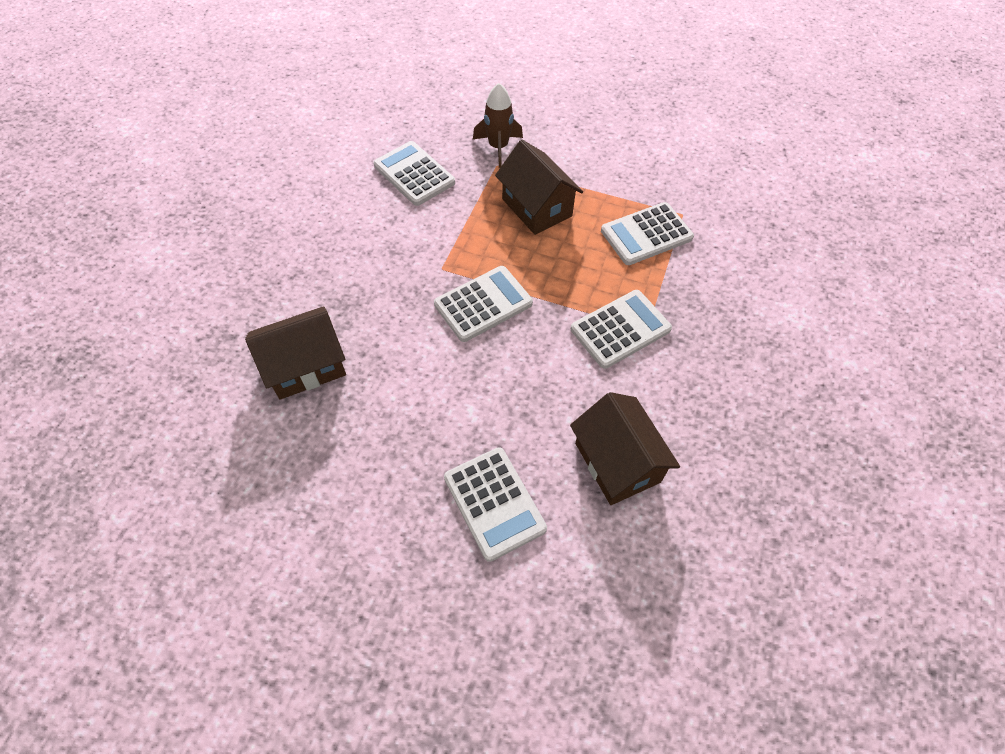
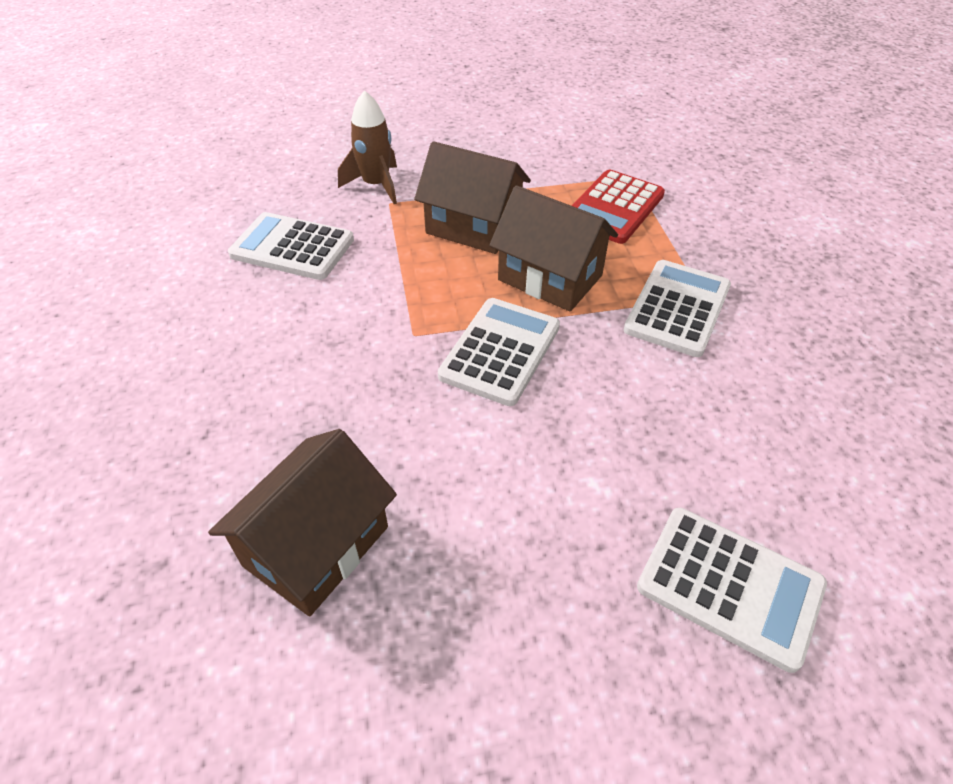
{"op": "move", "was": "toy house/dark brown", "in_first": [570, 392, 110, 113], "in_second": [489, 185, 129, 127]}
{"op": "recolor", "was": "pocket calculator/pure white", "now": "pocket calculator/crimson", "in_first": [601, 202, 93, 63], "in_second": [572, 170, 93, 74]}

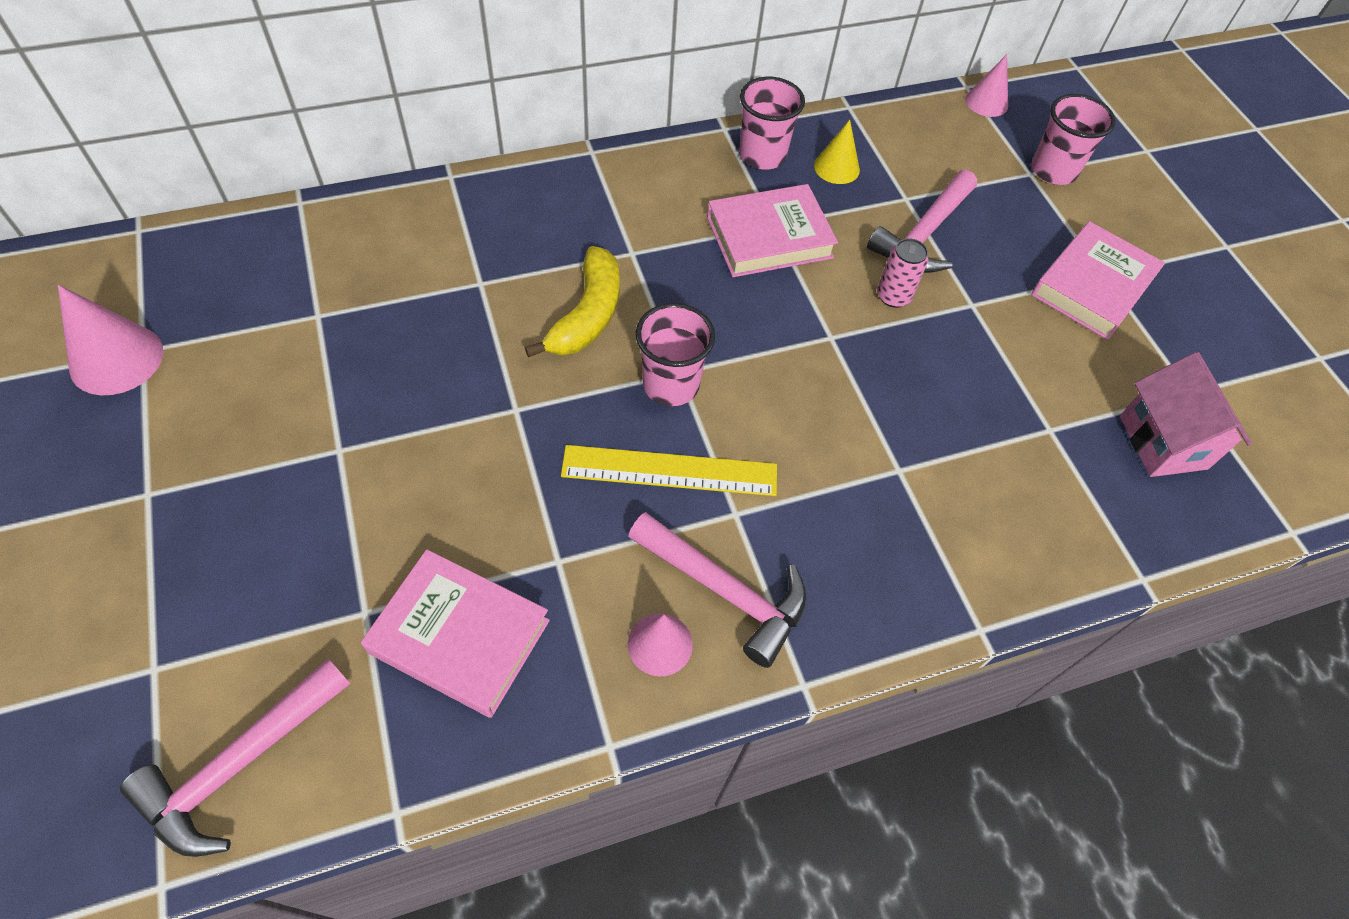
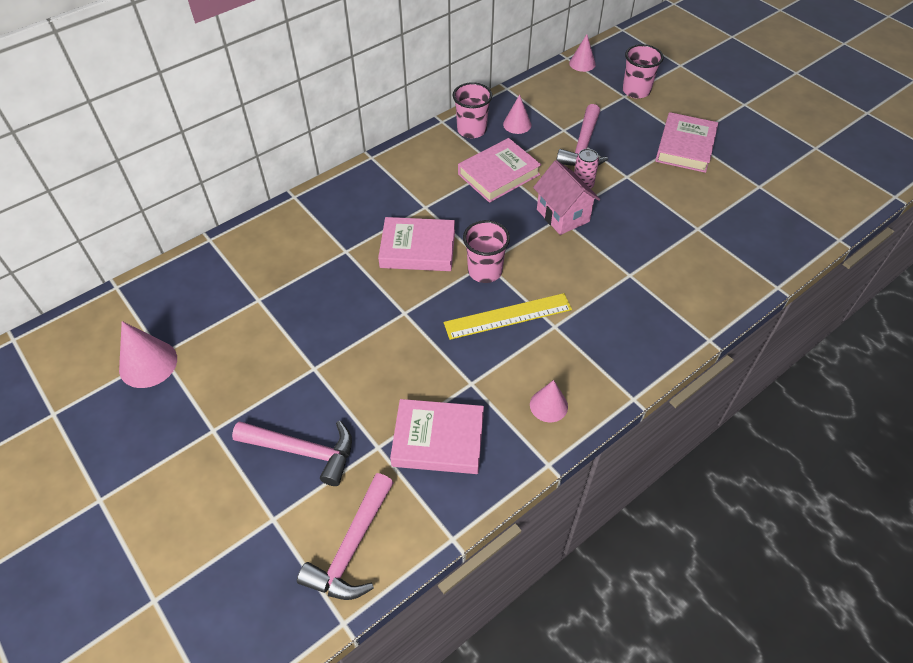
{"op": "replace", "was": "banana fruit/golden", "now": "book/pink", "in_first": [525, 246, 95, 111], "in_second": [378, 217, 77, 54]}
{"op": "move", "was": "hammer/pink", "in_first": [628, 512, 179, 156], "in_second": [232, 421, 120, 65]}
{"op": "recolor", "was": "cone/golden", "now": "cone/pink", "in_first": [814, 120, 46, 64], "in_second": [503, 95, 28, 39]}
{"op": "move", "was": "toy house/pink", "in_first": [1120, 352, 132, 125], "in_second": [533, 160, 67, 75]}

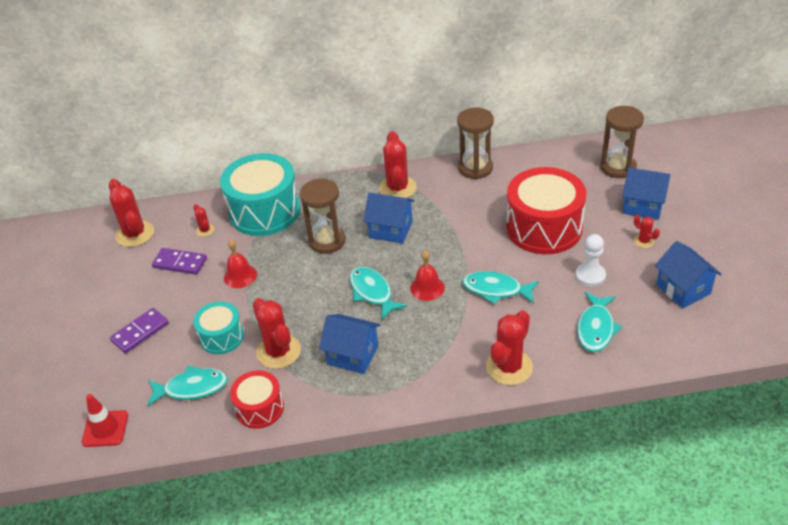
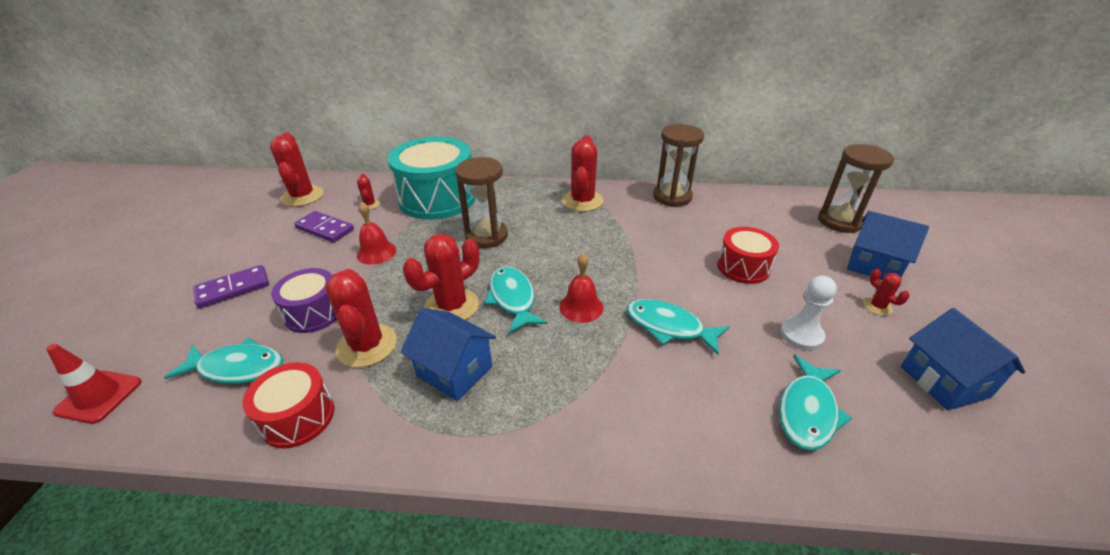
{"op": "recolor", "was": "drum/aqua", "now": "drum/royal purple", "in_first": [193, 301, 51, 53], "in_second": [271, 268, 66, 65]}
{"op": "delete", "was": "toy house/royal blue", "in_first": [363, 192, 52, 52]}
{"op": "move", "was": "saguaro cactus/crimson", "in_first": [486, 310, 47, 75], "in_second": [403, 234, 77, 86]}
{"op": "resize", "was": "drum/crimson", "in_first": [506, 167, 81, 87], "in_second": [717, 227, 62, 57], "ratio": 0.54}

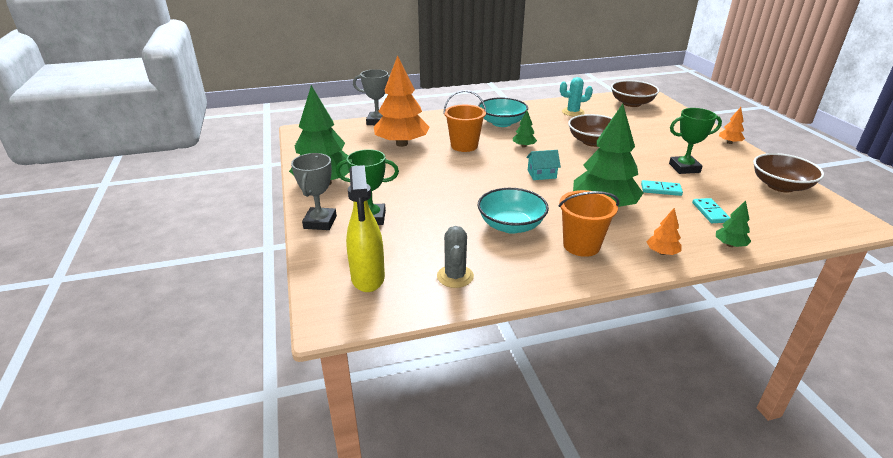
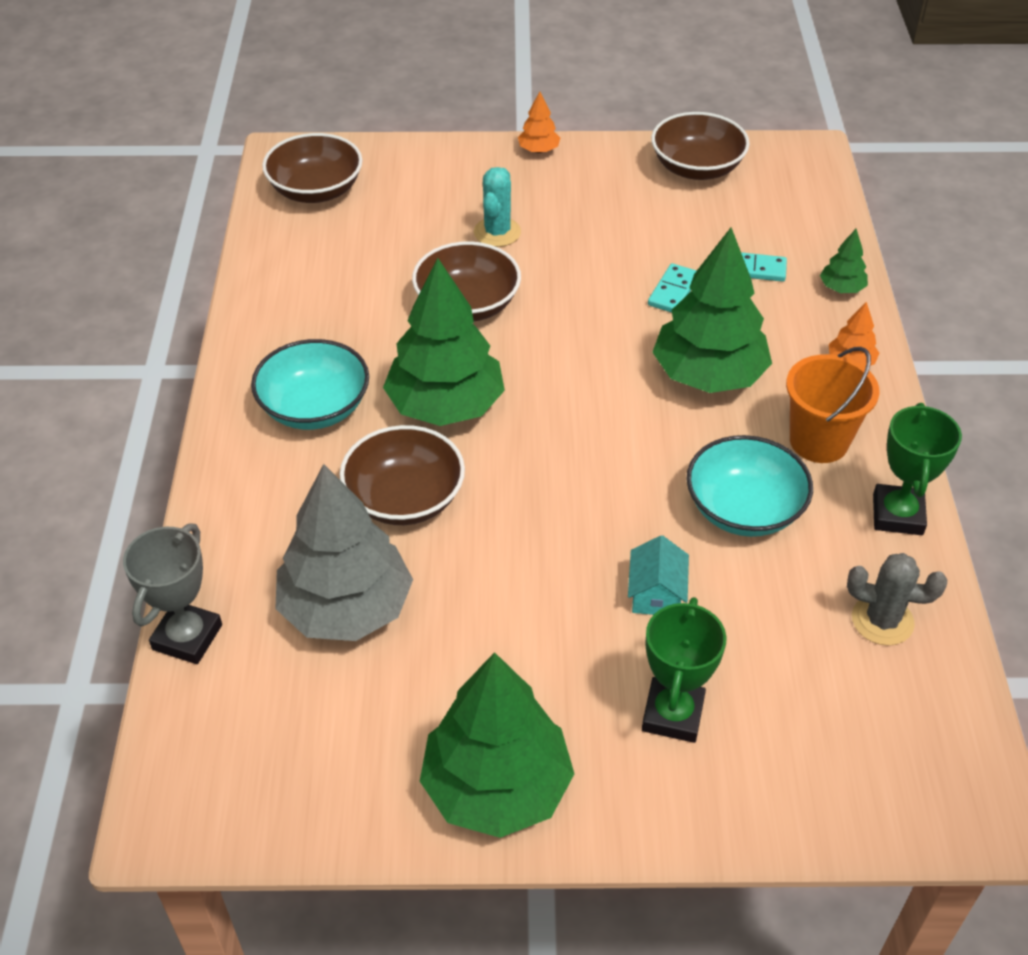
{"op": "delete", "was": "prize cup/ash-grey", "in_first": [291, 153, 46, 77]}
{"op": "delete", "was": "spray bottle/golden", "in_first": [346, 165, 39, 127]}
{"op": "recolor", "was": "tree/bright orange", "now": "tree/ash-grey", "in_first": [374, 56, 55, 91], "in_second": [275, 464, 138, 177]}
{"op": "replace", "was": "pail/bright orange", "now": "serving bowl/dark brown", "in_first": [443, 90, 44, 62], "in_second": [340, 425, 125, 100]}
{"op": "resize", "was": "tree/leaf-green", "in_first": [513, 111, 24, 37], "in_second": [383, 258, 122, 168], "ratio": 2.3}
{"op": "move", "was": "toy house/aqua", "in_first": [526, 150, 35, 30], "in_second": [628, 535, 61, 80]}
{"op": "move", "was": "saguaro cactus/aqua", "in_first": [560, 77, 33, 39], "in_second": [474, 167, 47, 80]}
{"op": "move", "was": "prize cup/leaf-green", "in_first": [669, 108, 53, 66], "in_second": [873, 403, 89, 132]}

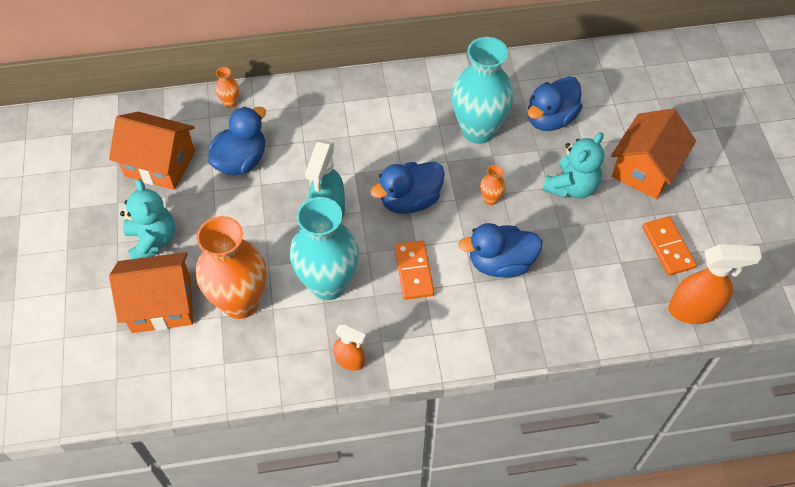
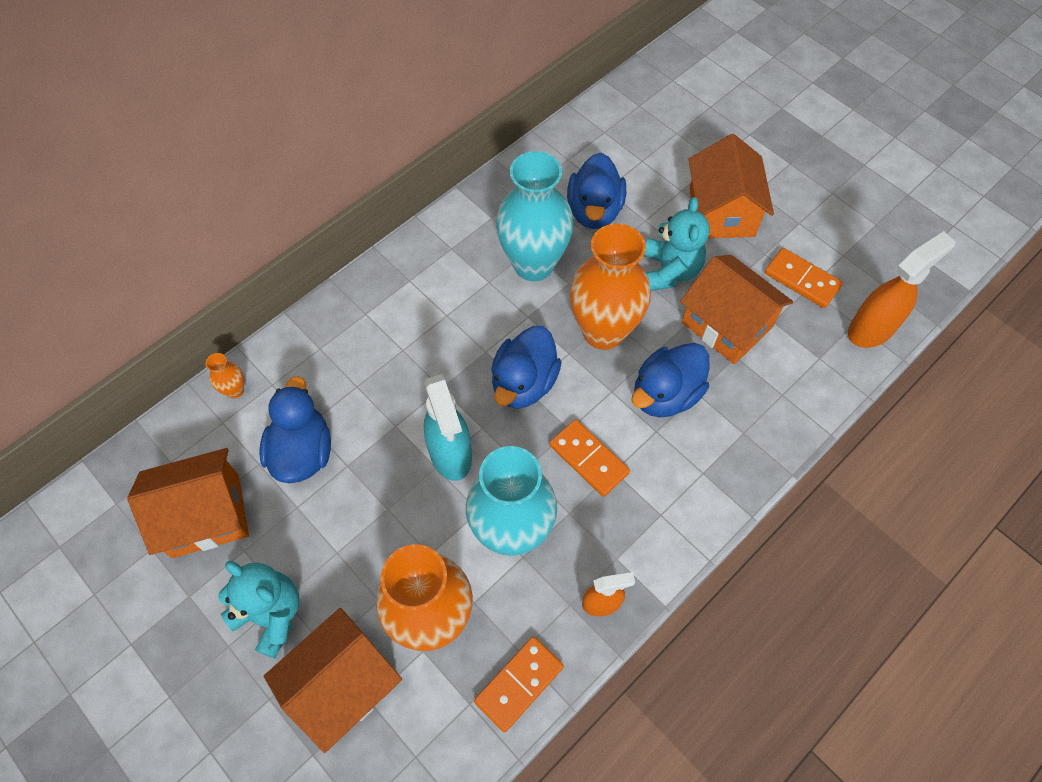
{"op": "resize", "was": "flower vase/bright orange", "in_first": [480, 165, 26, 40], "in_second": [570, 223, 81, 127], "ratio": 2.48}
{"op": "insert", "now": "domino piece/bright orange", "in_second": [474, 637, 90, 96]}
{"op": "insert", "now": "toy house/bright orange", "in_second": [680, 255, 113, 109]}

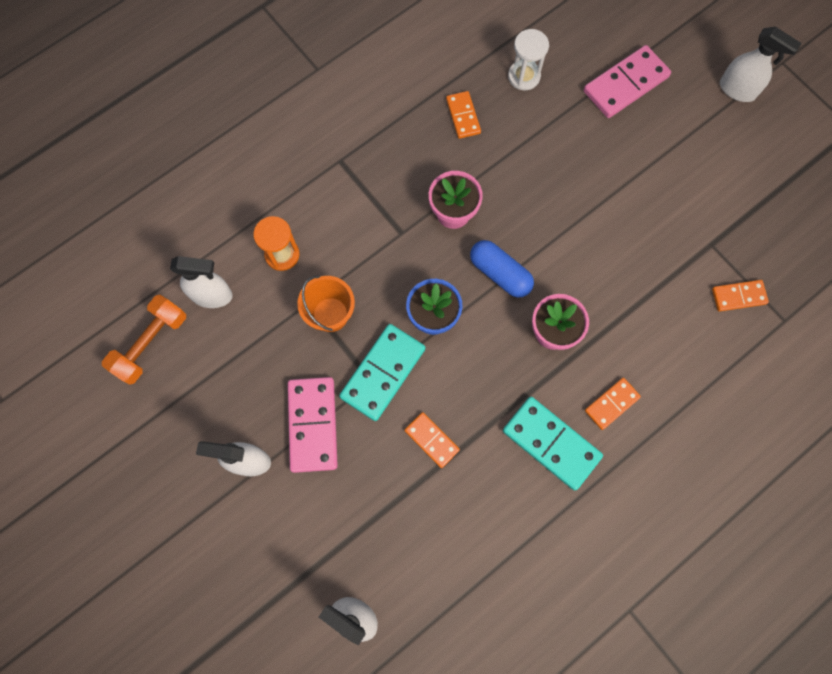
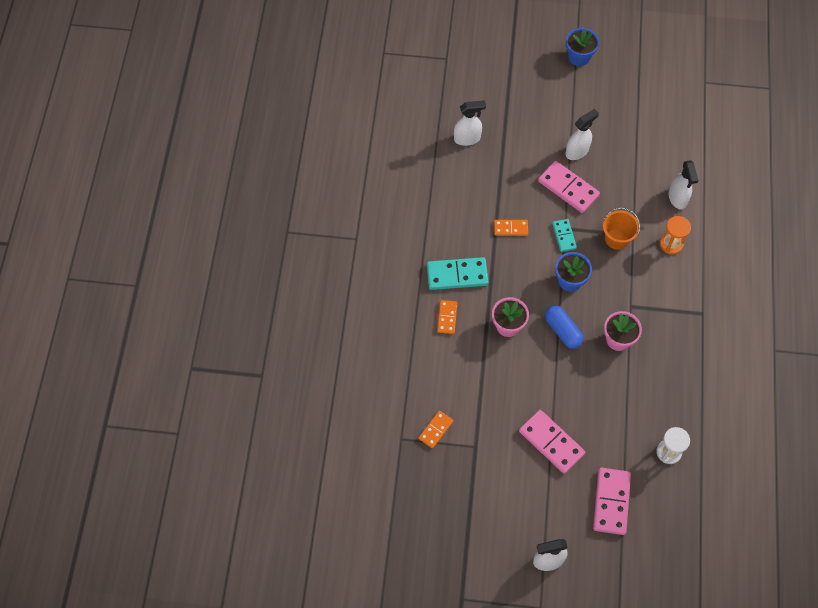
{"op": "delete", "was": "dumbbell/bright orange", "in_first": [102, 295, 84, 90]}
{"op": "rotate", "was": "spray bottle/pure white", "in_first": [170, 256, 63, 52], "in_second": [669, 160, 30, 49], "clockwise": -60}
{"op": "resize", "was": "domino piece/aqua", "in_first": [339, 324, 86, 97], "in_second": [552, 219, 25, 33], "ratio": 0.58}
{"op": "delete", "was": "domino piece/bright orange", "in_first": [446, 91, 35, 48]}
{"op": "rotate", "was": "pill shape/royal blue", "in_first": [470, 240, 64, 58], "in_second": [545, 305, 39, 44], "clockwise": 60}
{"op": "insert", "now": "domino piece/pink", "in_second": [519, 410, 66, 64]}
{"op": "insert", "now": "plant pot/royal blue", "in_second": [566, 28, 33, 38]}

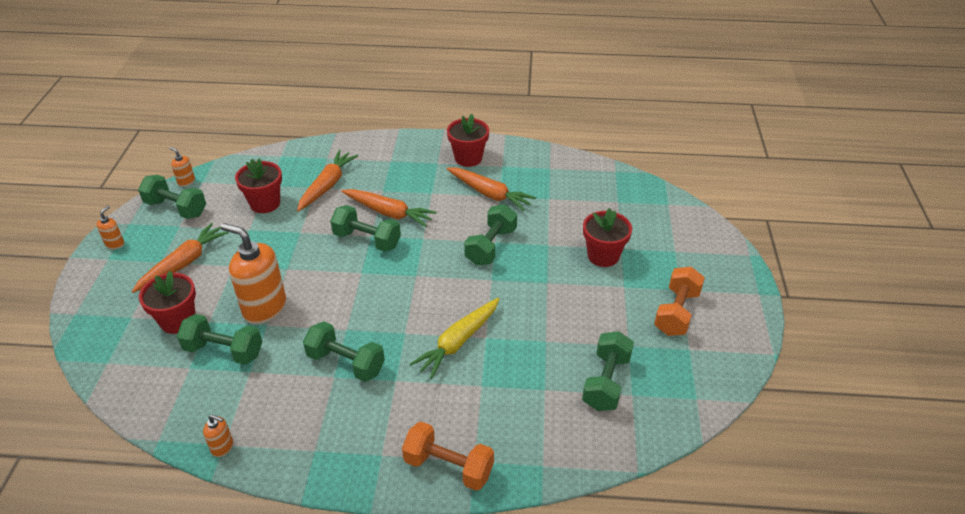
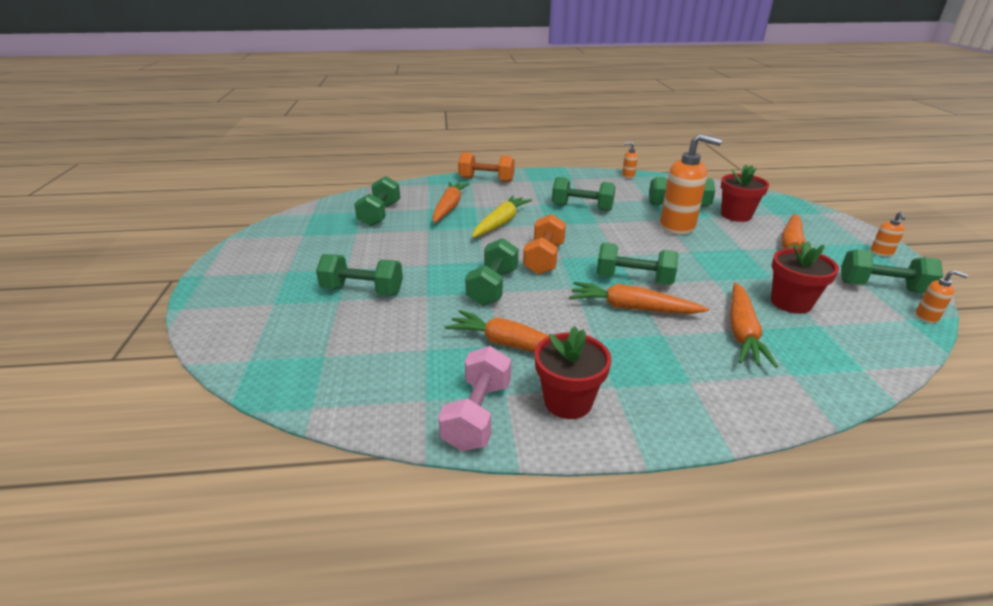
{"op": "replace", "was": "plant pot/crimson", "now": "dumbbell/leaf-green", "in_first": [583, 208, 49, 59], "in_second": [316, 254, 87, 41]}
{"op": "move", "was": "dumbbell/bright orange", "in_first": [654, 267, 51, 69], "in_second": [523, 214, 43, 61]}
{"op": "insert", "now": "carrot/bright orange", "in_second": [432, 182, 37, 41]}
{"op": "insert", "now": "dumbbell/pink", "in_second": [438, 346, 73, 105]}

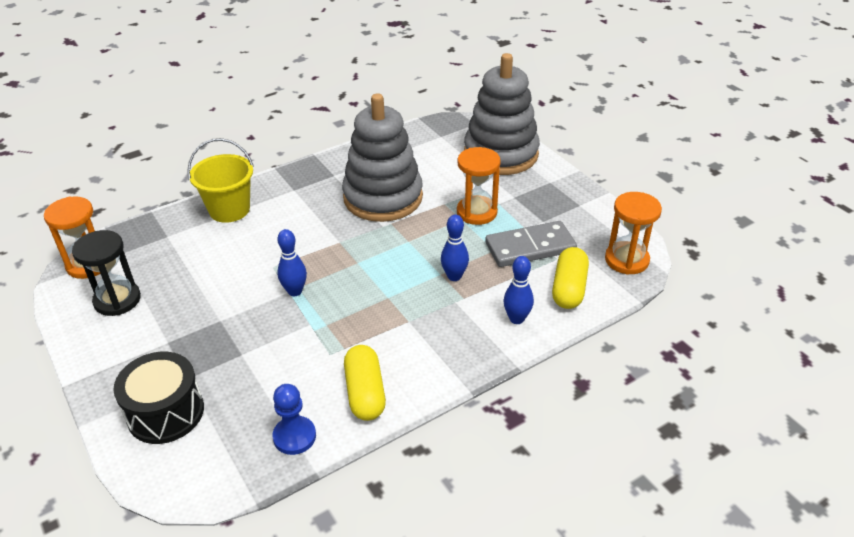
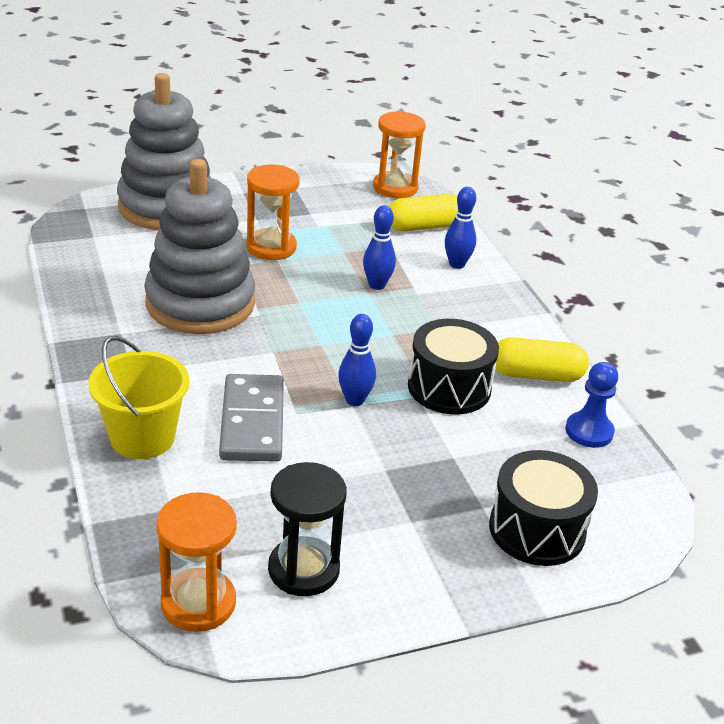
{"op": "move", "was": "domino piece/ash-grey", "in_first": [485, 221, 92, 46], "in_second": [219, 374, 65, 88]}
{"op": "rotate", "was": "pill shape/golden", "in_first": [552, 247, 37, 62], "in_second": [389, 194, 69, 37], "clockwise": -45}
{"op": "insert", "now": "drum/jet-black", "in_second": [408, 319, 91, 96]}

